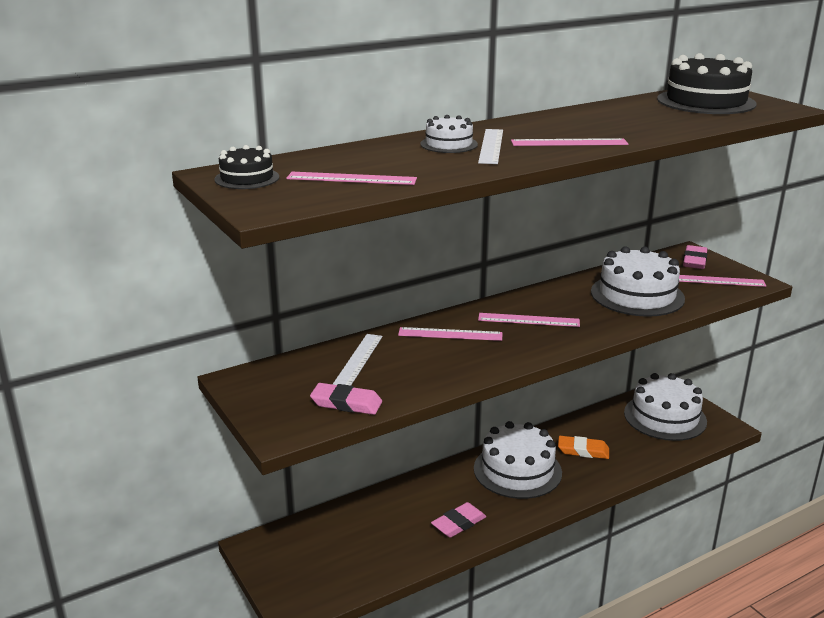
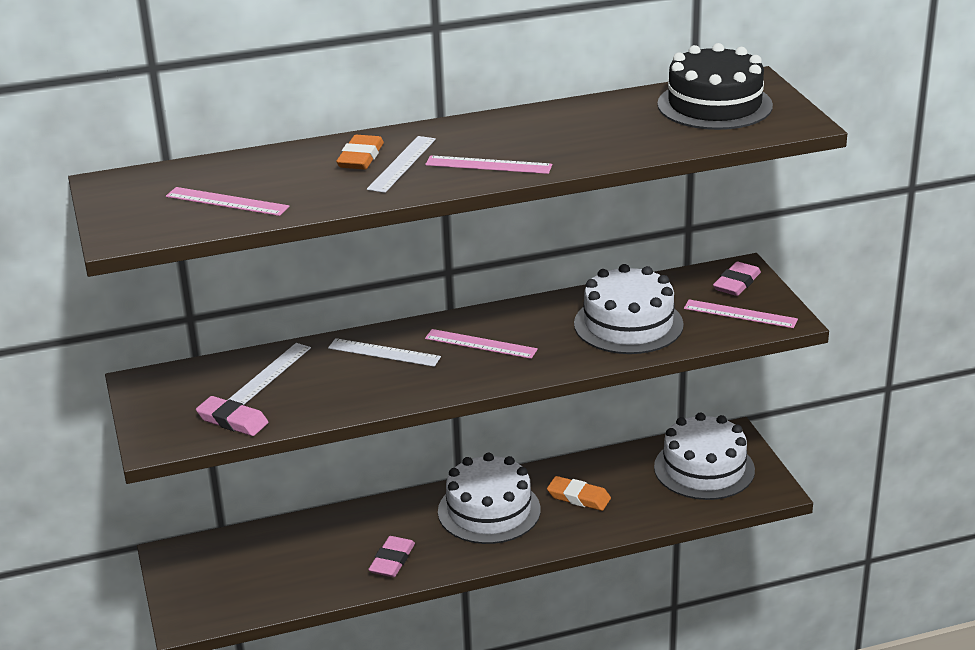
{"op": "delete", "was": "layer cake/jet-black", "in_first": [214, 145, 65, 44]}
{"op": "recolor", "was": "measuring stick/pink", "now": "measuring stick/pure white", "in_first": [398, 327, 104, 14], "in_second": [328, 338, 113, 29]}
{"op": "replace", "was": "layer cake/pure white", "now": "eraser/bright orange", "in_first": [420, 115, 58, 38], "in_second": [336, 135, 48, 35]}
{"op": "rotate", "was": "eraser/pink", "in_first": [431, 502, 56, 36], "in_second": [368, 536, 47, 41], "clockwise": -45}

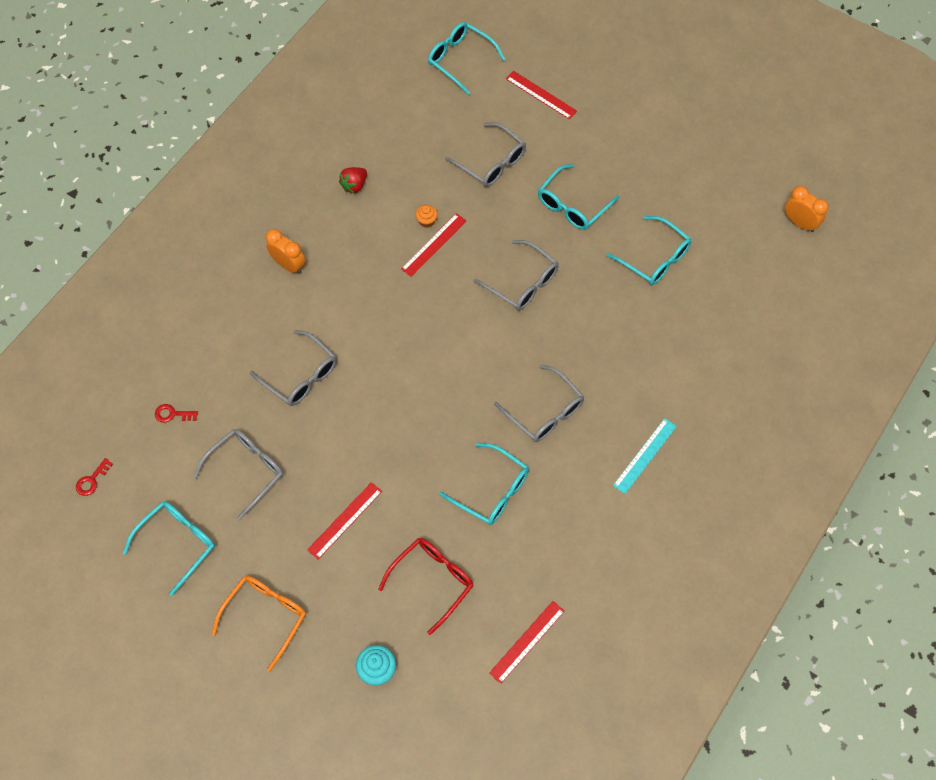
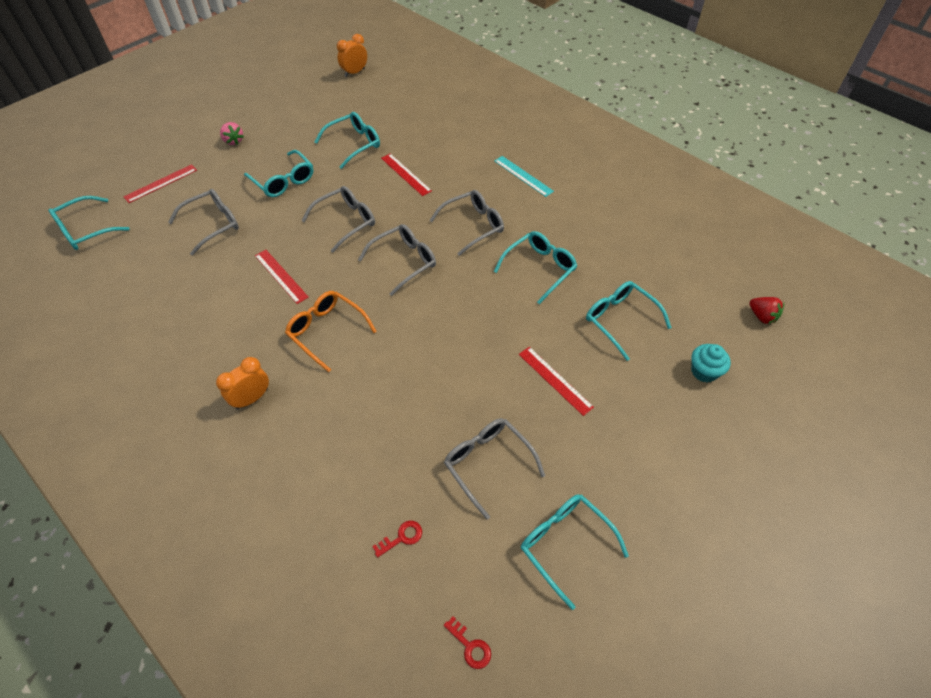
{"op": "rotate", "was": "latchkey/crimson", "in_first": [155, 404, 43, 19], "in_second": [372, 521, 50, 37], "clockwise": -135}
{"op": "move", "was": "spectacles/bright orange", "in_first": [212, 576, 94, 95], "in_second": [285, 291, 92, 81]}
{"op": "move", "was": "spectacles/ash-grey", "in_first": [250, 330, 87, 76], "in_second": [358, 224, 78, 72]}
{"op": "move", "was": "toy strawberry/crimson", "in_first": [339, 167, 28, 27], "in_second": [749, 297, 35, 27]}
{"op": "recolor", "was": "spectacles/crimson", "now": "spectacles/aqua", "in_first": [378, 538, 95, 97], "in_second": [586, 281, 86, 80]}
{"op": "delete", "was": "cupcake/bright orange", "in_first": [415, 205, 23, 23]}
{"op": "move", "was": "measuring stick/crimson", "in_first": [489, 601, 76, 83], "in_second": [381, 153, 51, 43]}
{"op": "insert", "now": "toy strawberry/pink", "in_second": [220, 122, 24, 23]}

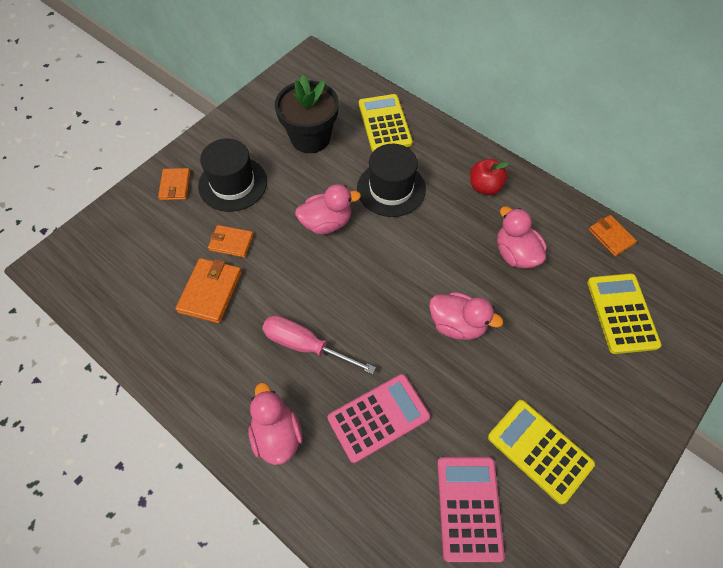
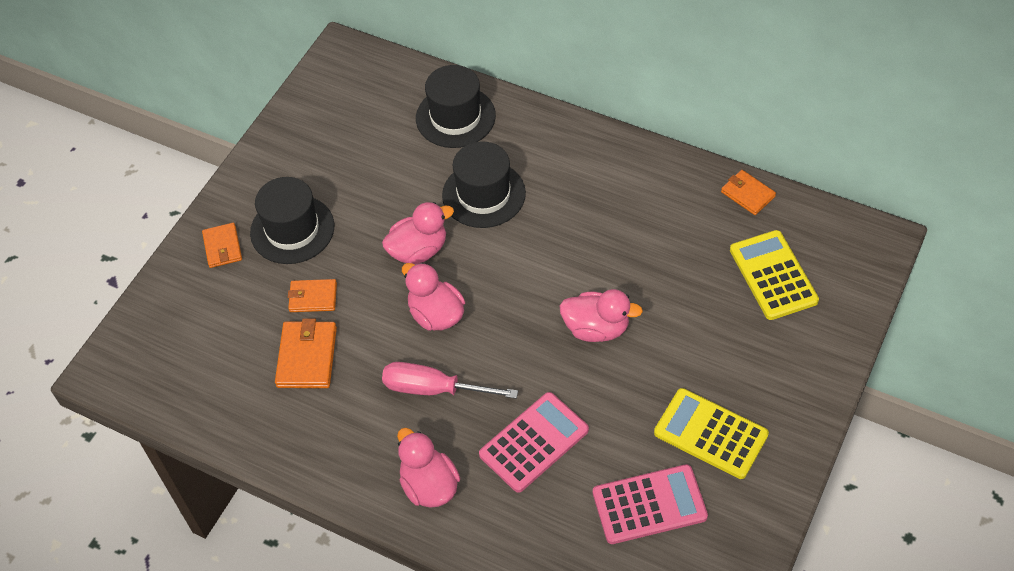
{"op": "delete", "was": "plant pot/jet-black", "in_first": [275, 75, 64, 78]}
{"op": "replace", "was": "pocket calculator/golden", "now": "hat/jet-black", "in_first": [359, 94, 54, 57], "in_second": [416, 65, 80, 83]}
{"op": "rotate", "was": "pocket calculator/pink", "in_first": [437, 457, 68, 105], "in_second": [593, 464, 115, 80], "clockwise": 90}
{"op": "delete", "was": "apple fruit/crimson", "in_first": [470, 159, 39, 36]}
{"op": "move", "was": "toy duck/pink", "in_first": [497, 206, 49, 62], "in_second": [402, 262, 63, 69]}

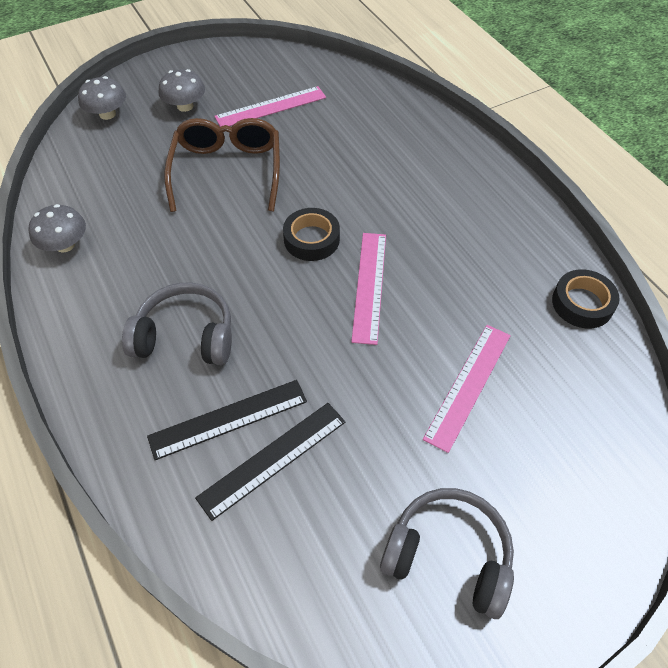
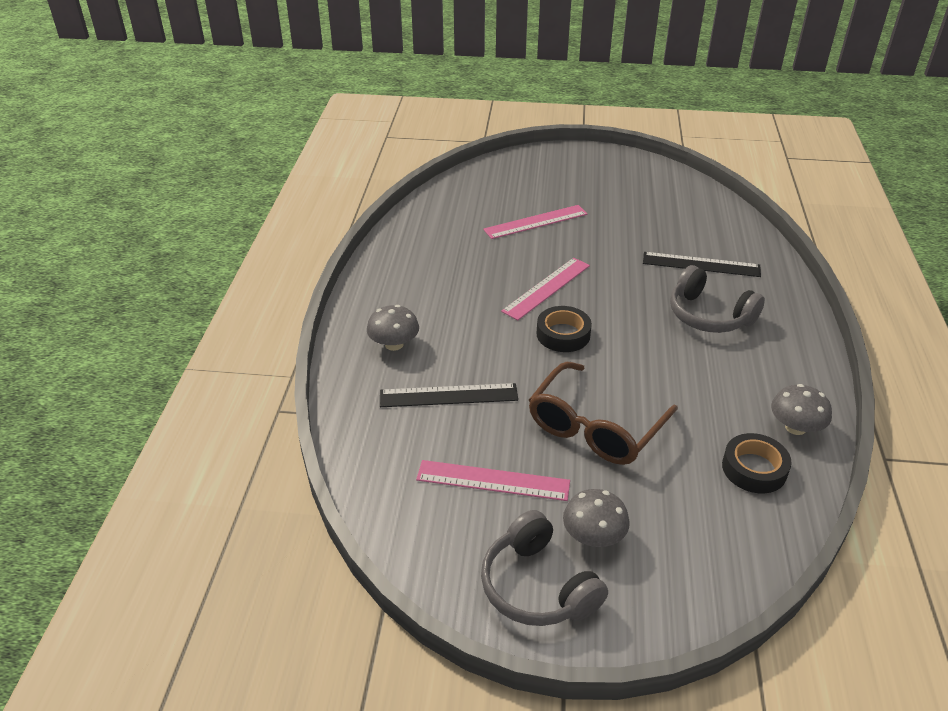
{"op": "move", "was": "fungus/ash-grey", "in_first": [78, 76, 48, 44], "in_second": [367, 305, 52, 46]}
{"op": "move", "was": "measuring stick/jet-black", "in_first": [195, 403, 150, 118], "in_second": [380, 383, 138, 24]}
{"op": "move", "was": "headphones/ash-grey", "in_first": [380, 488, 134, 131], "in_second": [481, 510, 127, 116]}
{"op": "move", "was": "sticky tape/jet-black", "in_first": [552, 269, 68, 59], "in_second": [722, 433, 70, 60]}

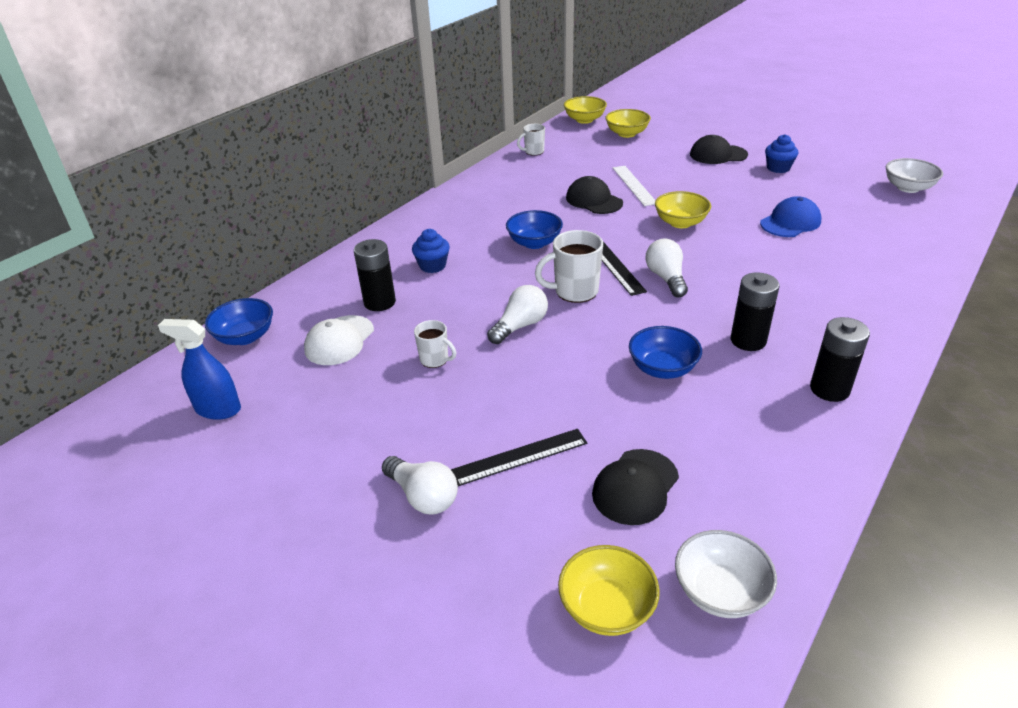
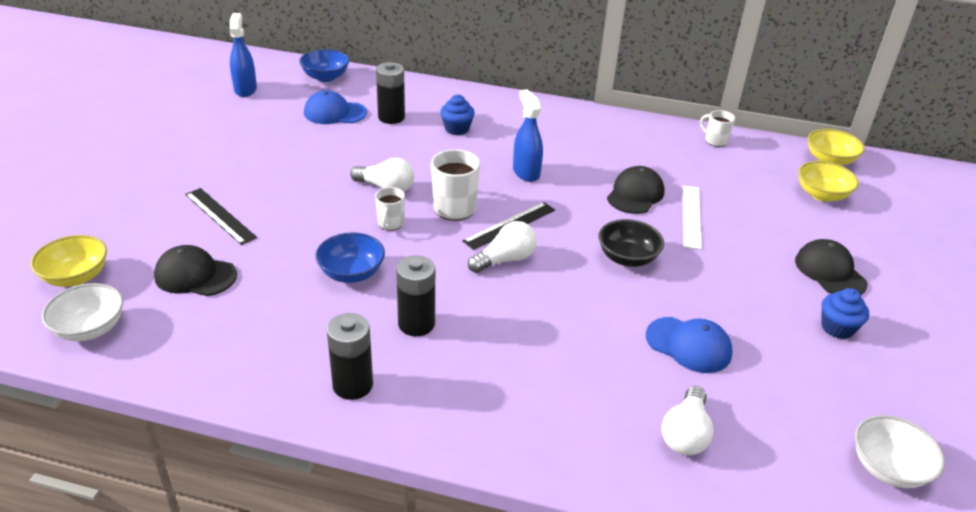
{"op": "recolor", "was": "cap/pure white", "now": "cap/royal blue", "in_first": [304, 315, 70, 50], "in_second": [304, 90, 63, 34]}
{"op": "move", "was": "bulb/pure white", "in_first": [382, 456, 76, 59], "in_second": [661, 386, 53, 69]}
{"op": "move", "was": "coffee mug/pure white", "in_first": [414, 320, 42, 48], "in_second": [375, 187, 30, 44]}
{"op": "replace", "was": "serving bowl/royal blue", "now": "spray bottle/royal blue", "in_first": [506, 210, 57, 39], "in_second": [513, 89, 30, 93]}
{"op": "rotate", "was": "measuring stick/pure white", "in_first": [613, 166, 43, 40], "in_second": [683, 186, 19, 63], "clockwise": -45}
{"op": "recolor", "was": "serving bowl/golden", "now": "serving bowl/jet-black", "in_first": [655, 191, 56, 37], "in_second": [599, 219, 65, 48]}

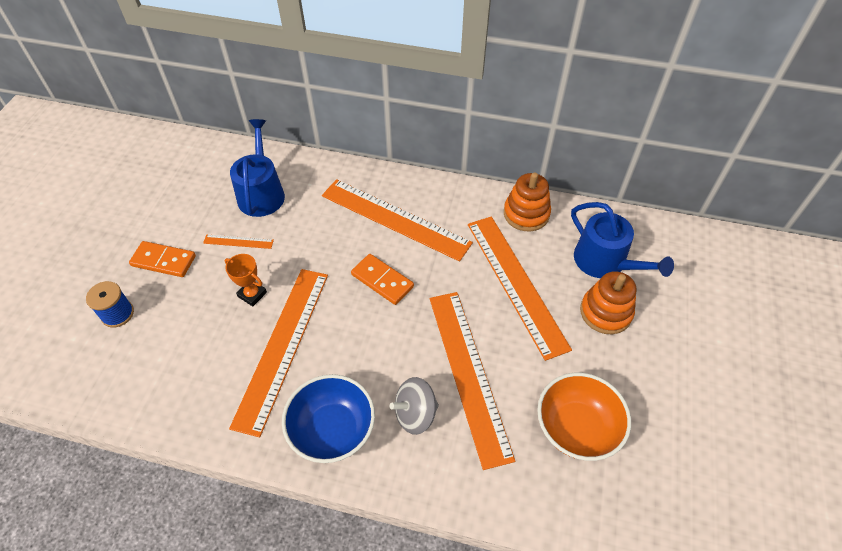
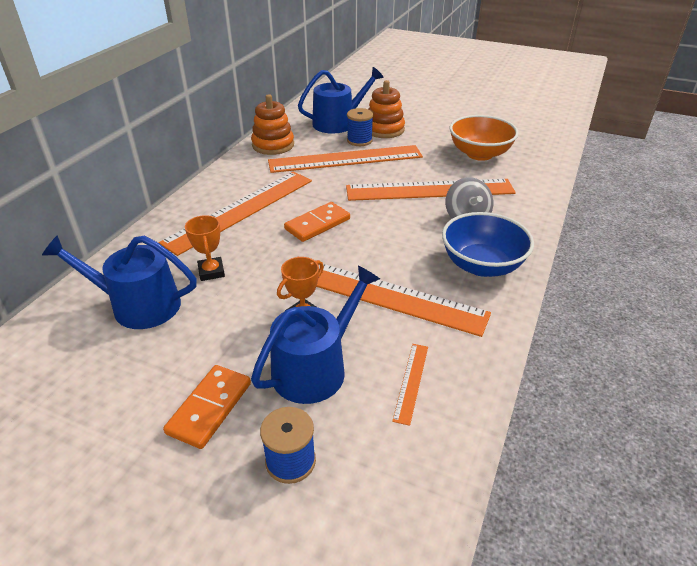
{"op": "move", "was": "measuring stick/bright orange", "in_first": [203, 234, 71, 15], "in_second": [392, 344, 36, 82]}
{"op": "insert", "now": "prize cup/bright orange", "in_second": [185, 215, 40, 66]}
{"op": "insert", "now": "sprinkling can/royal blue", "in_second": [251, 266, 129, 138]}
{"op": "insert", "now": "spool/royal blue", "in_second": [347, 108, 26, 38]}

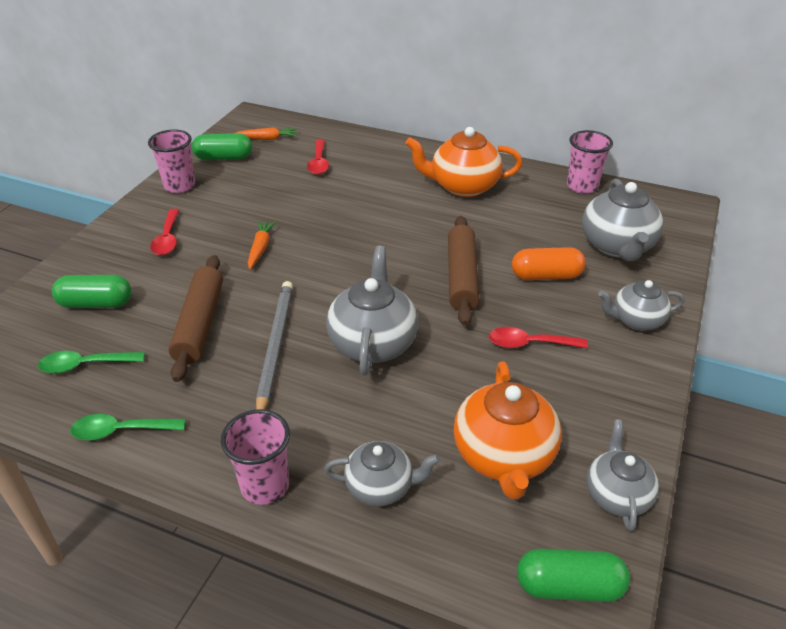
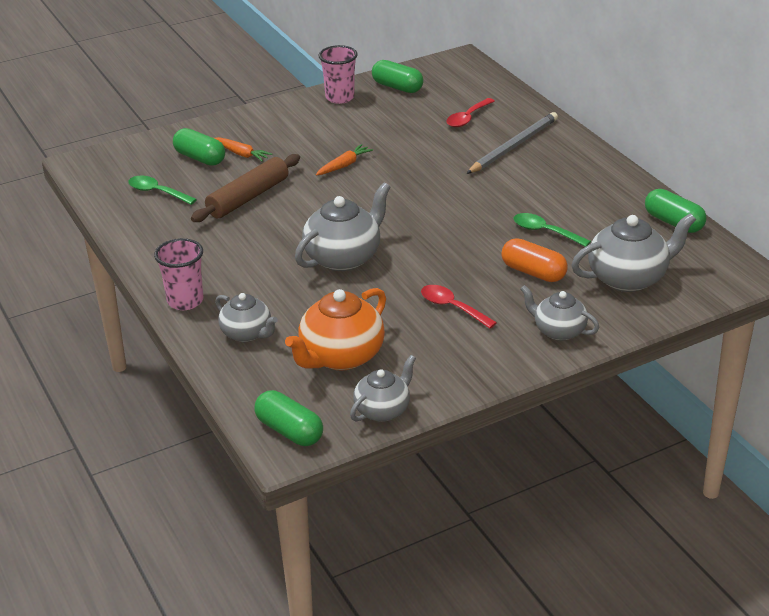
{"op": "move", "was": "teaspoon/leaf-green", "in_first": [70, 414, 116, 26], "in_second": [514, 213, 77, 34]}
{"op": "delete", "was": "teaspoon/crimson", "in_first": [150, 209, 30, 47]}
{"op": "move", "was": "carrot/bright orange", "in_first": [236, 127, 61, 13], "in_second": [214, 137, 58, 25]}
{"op": "move", "was": "wooden pencil/ash-grey", "in_first": [256, 281, 37, 129], "in_second": [466, 112, 92, 62]}
{"op": "delete", "was": "teapot/bright orange", "in_first": [405, 127, 118, 70]}
{"op": "delete", "was": "dough roller/dark brown", "in_first": [448, 216, 31, 110]}
{"op": "replace", "was": "beaker/pink", "now": "pill shape/leaf-green", "in_first": [567, 130, 46, 64], "in_second": [645, 189, 62, 44]}
{"op": "rotate", "was": "teapot/ash-grey", "in_first": [582, 179, 82, 82], "in_second": [571, 213, 125, 79], "clockwise": -150}

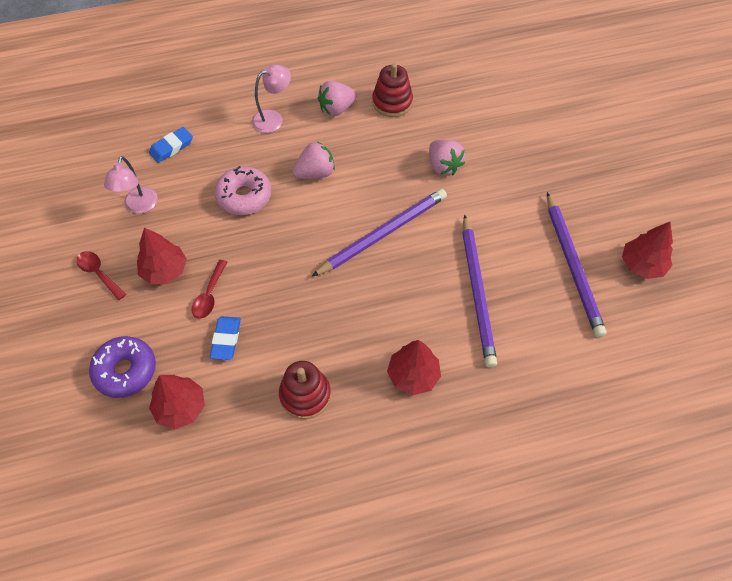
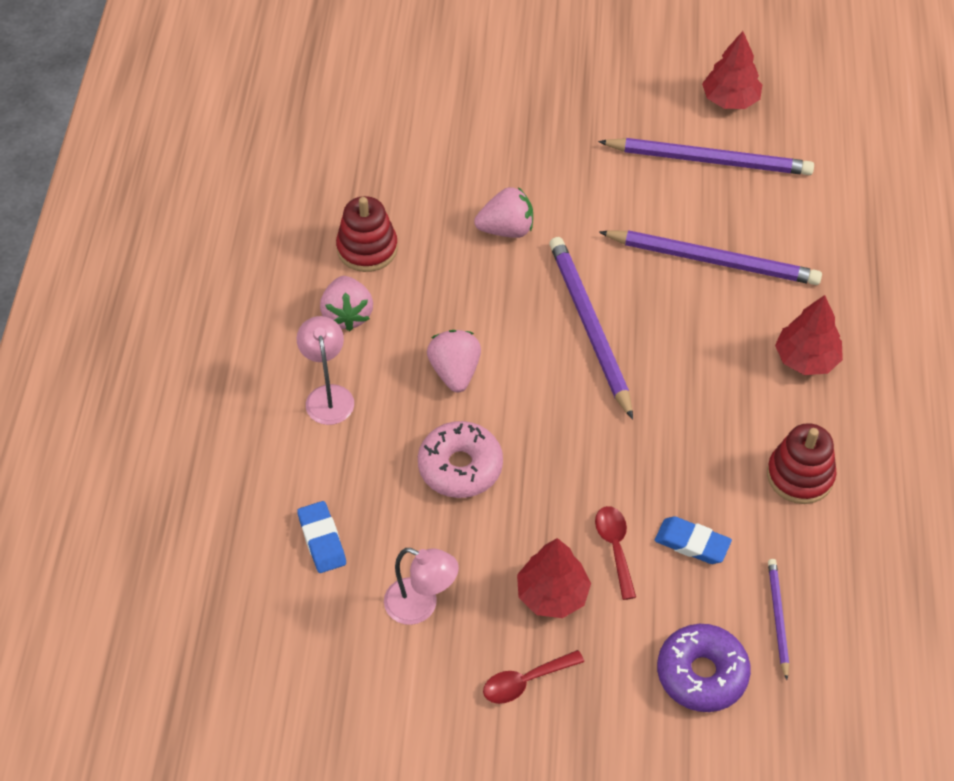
{"op": "replace", "was": "tree/crimson", "now": "wooden pencil/royal purple", "in_first": [149, 375, 56, 54], "in_second": [768, 559, 21, 121]}
{"op": "rotate", "was": "teaspoon/crimson", "in_first": [192, 260, 35, 59], "in_second": [595, 506, 41, 94], "clockwise": -135}

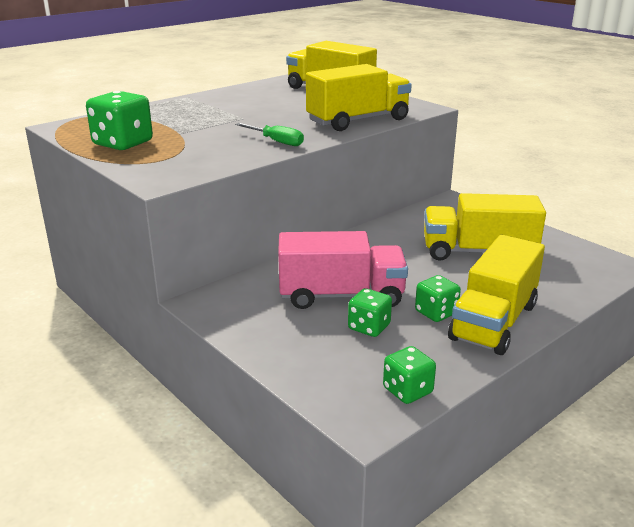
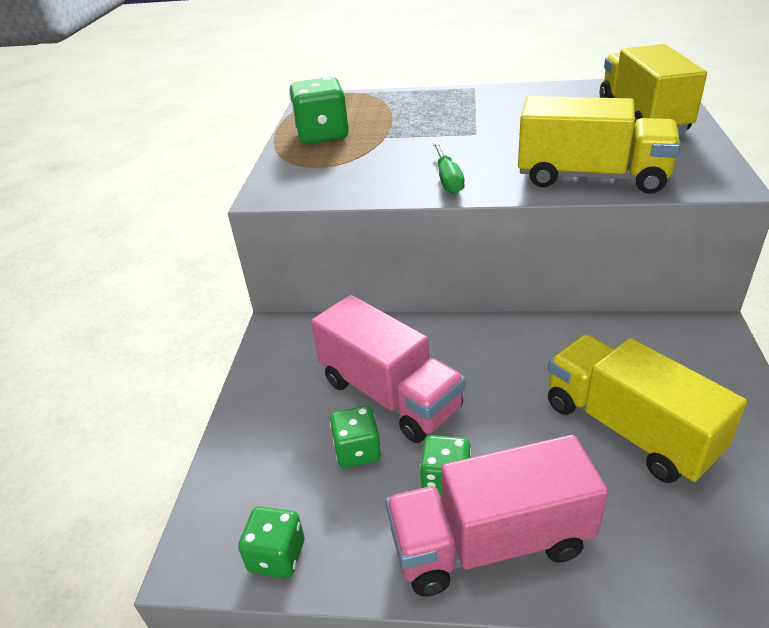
{"op": "recolor", "was": "toy truck/golden", "now": "toy truck/pink", "in_first": [448, 235, 97, 120], "in_second": [385, 435, 223, 162]}

